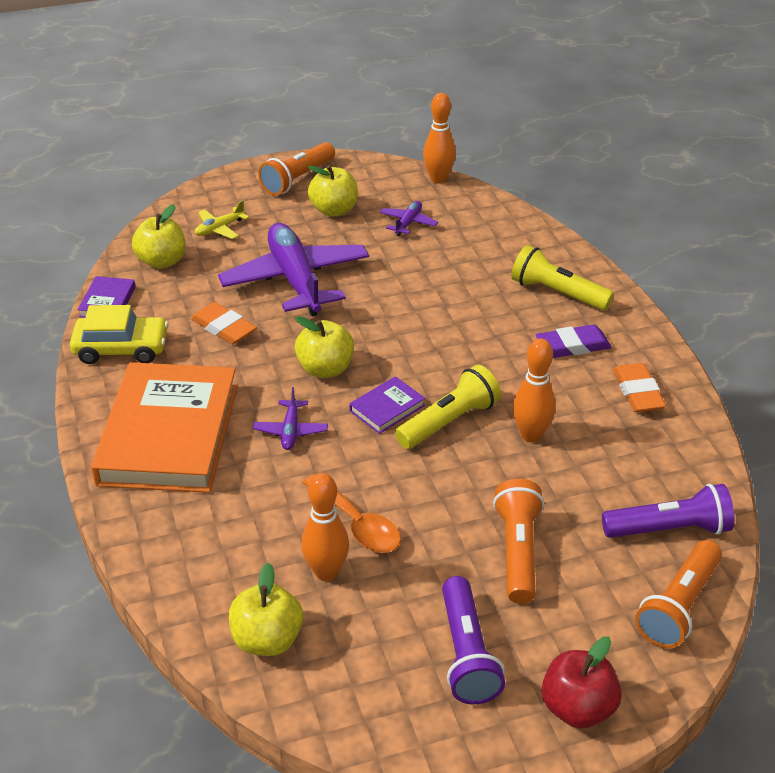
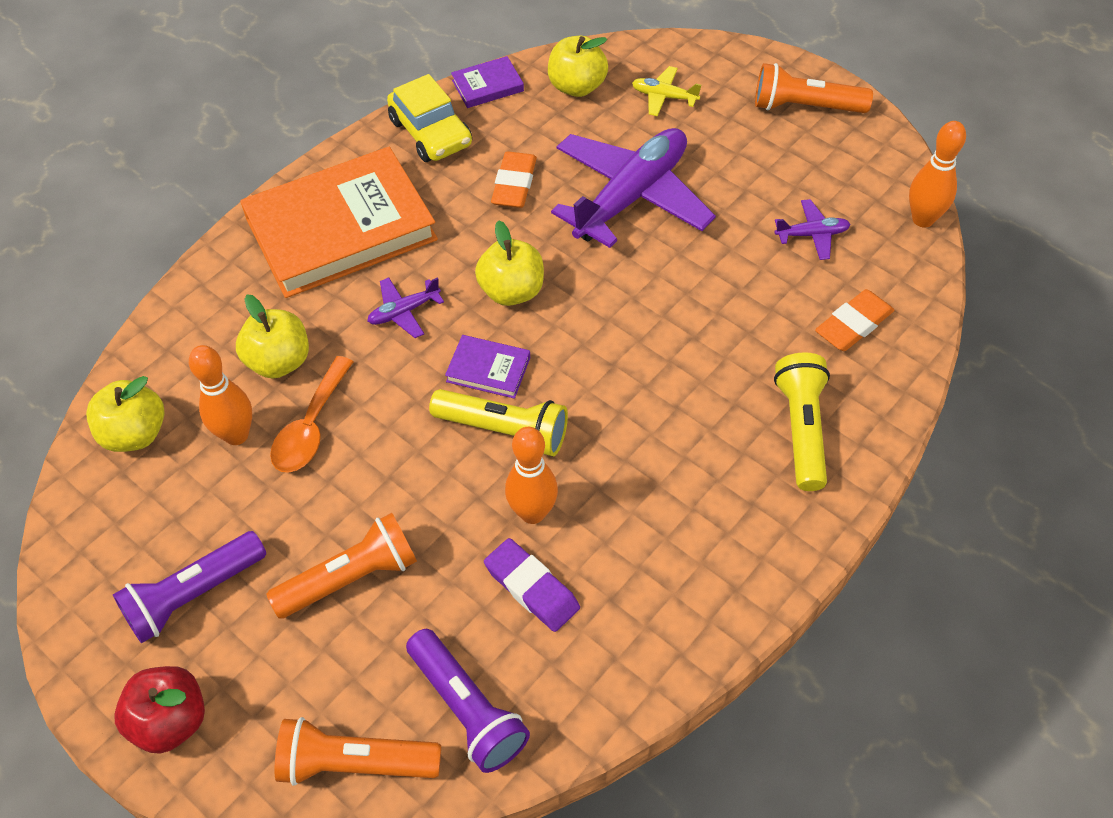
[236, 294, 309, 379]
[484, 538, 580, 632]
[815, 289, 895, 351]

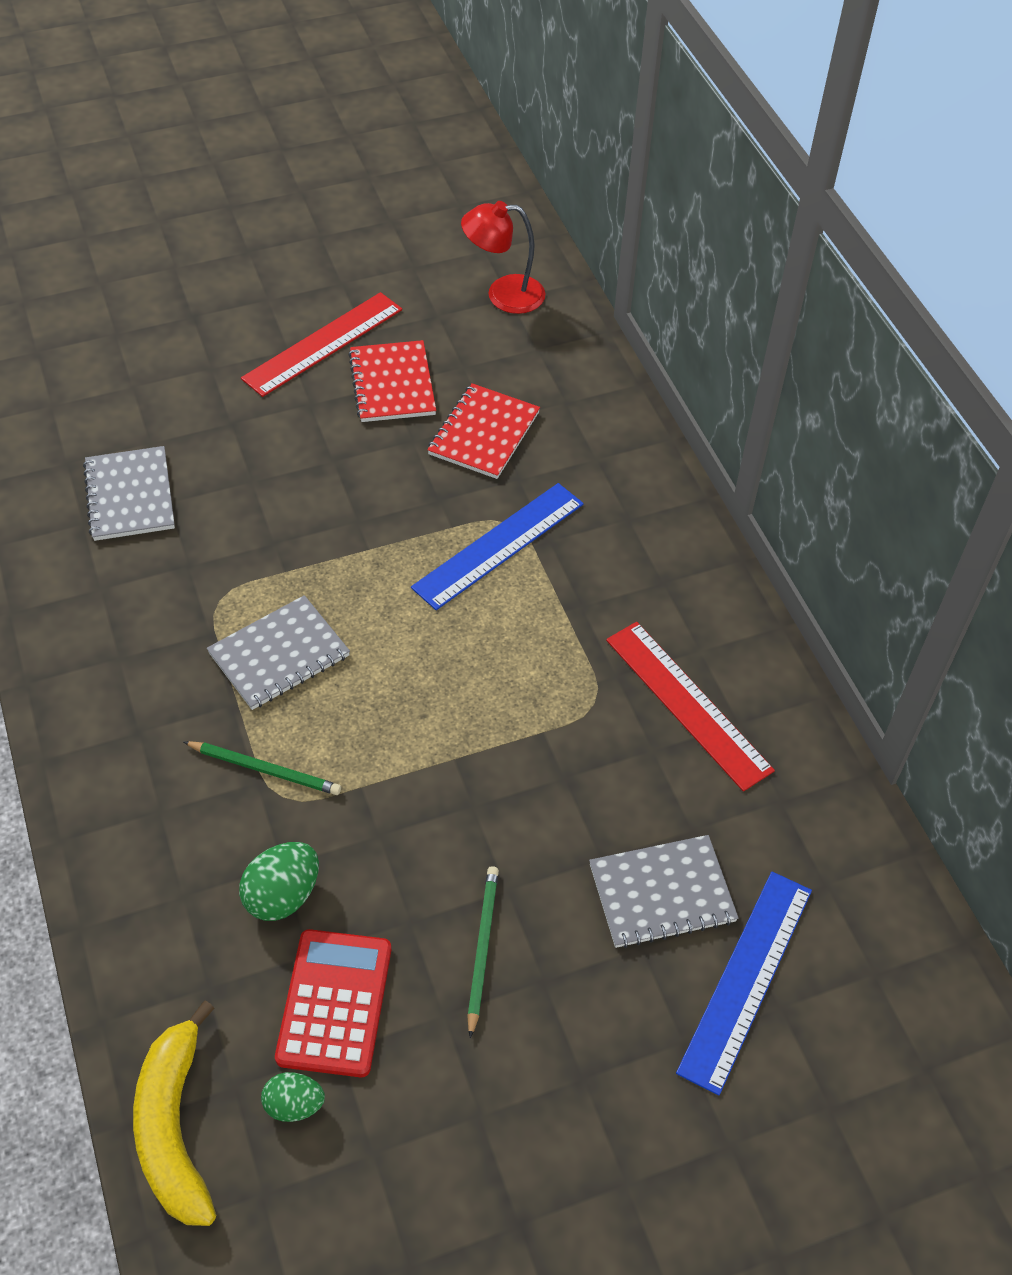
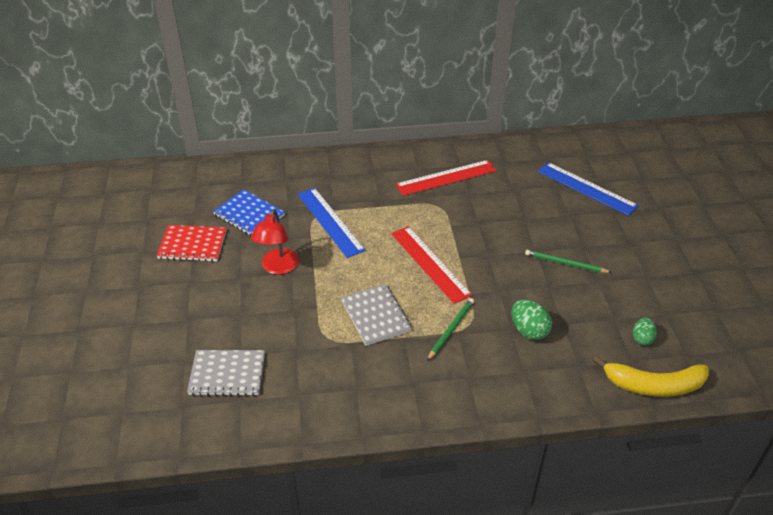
[213, 189, 285, 236]
[251, 209, 299, 275]
[391, 226, 472, 304]
[275, 929, 391, 1077] (first image)
[589, 835, 739, 948] (first image)

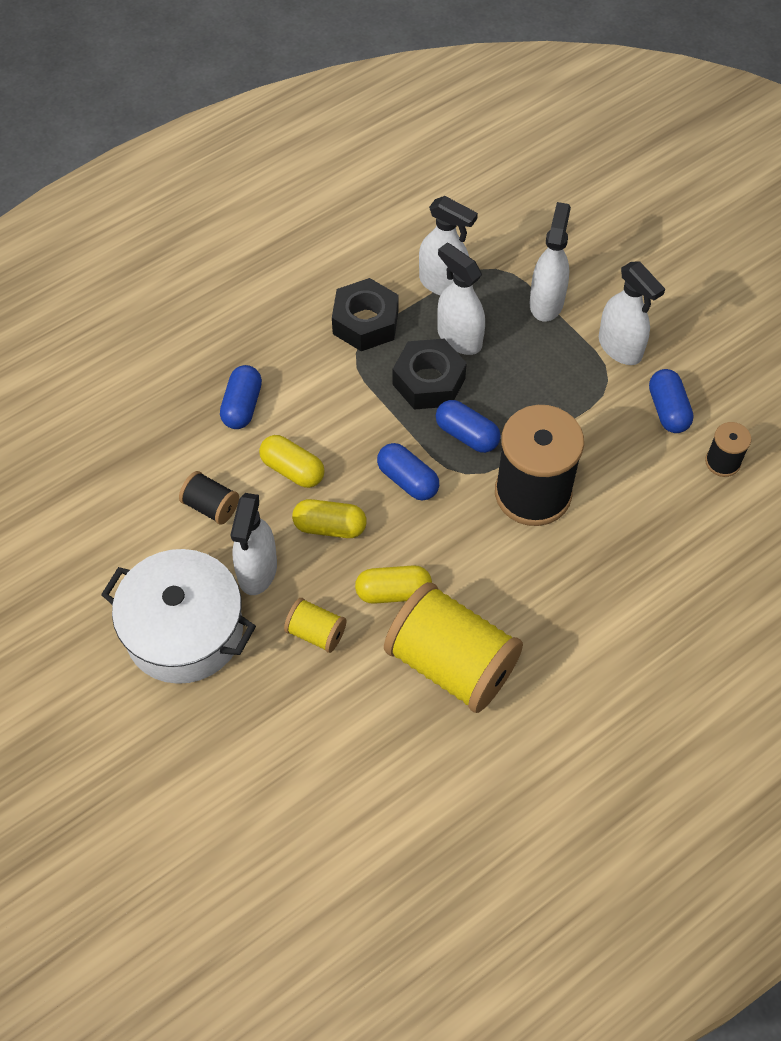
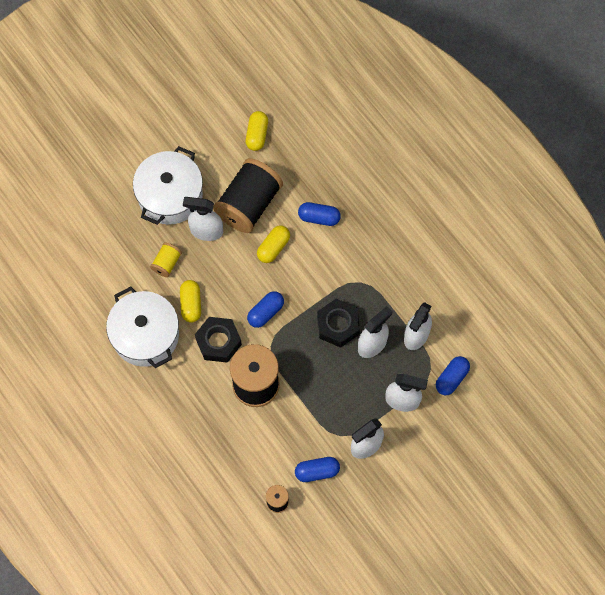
[106, 287, 179, 368]
[195, 317, 242, 363]
[213, 158, 283, 233]
[246, 111, 268, 151]
[436, 356, 470, 395]

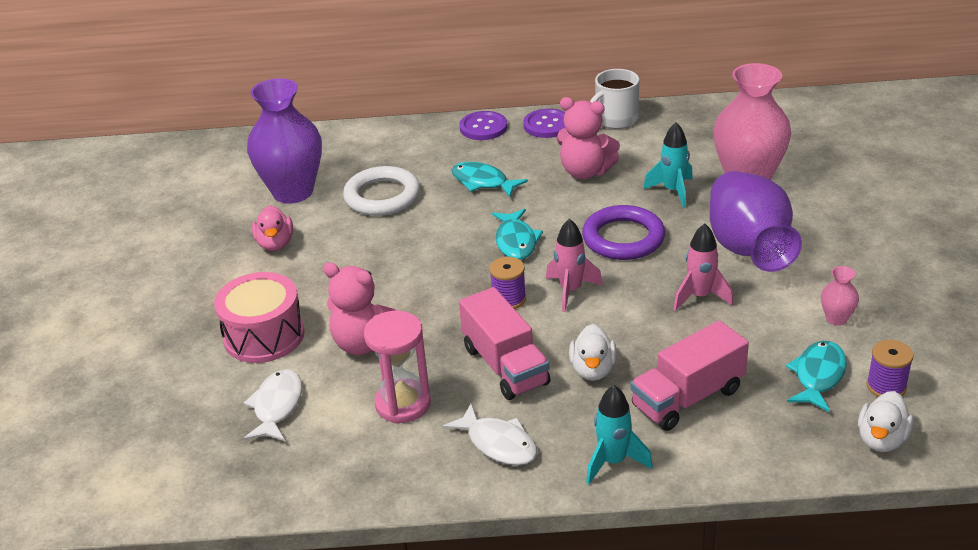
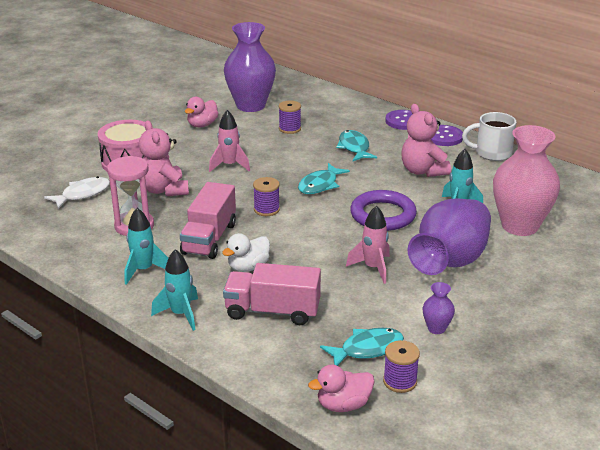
[124, 208, 168, 285]
[209, 110, 250, 172]
[278, 101, 301, 134]
[308, 364, 374, 412]
[423, 282, 455, 334]

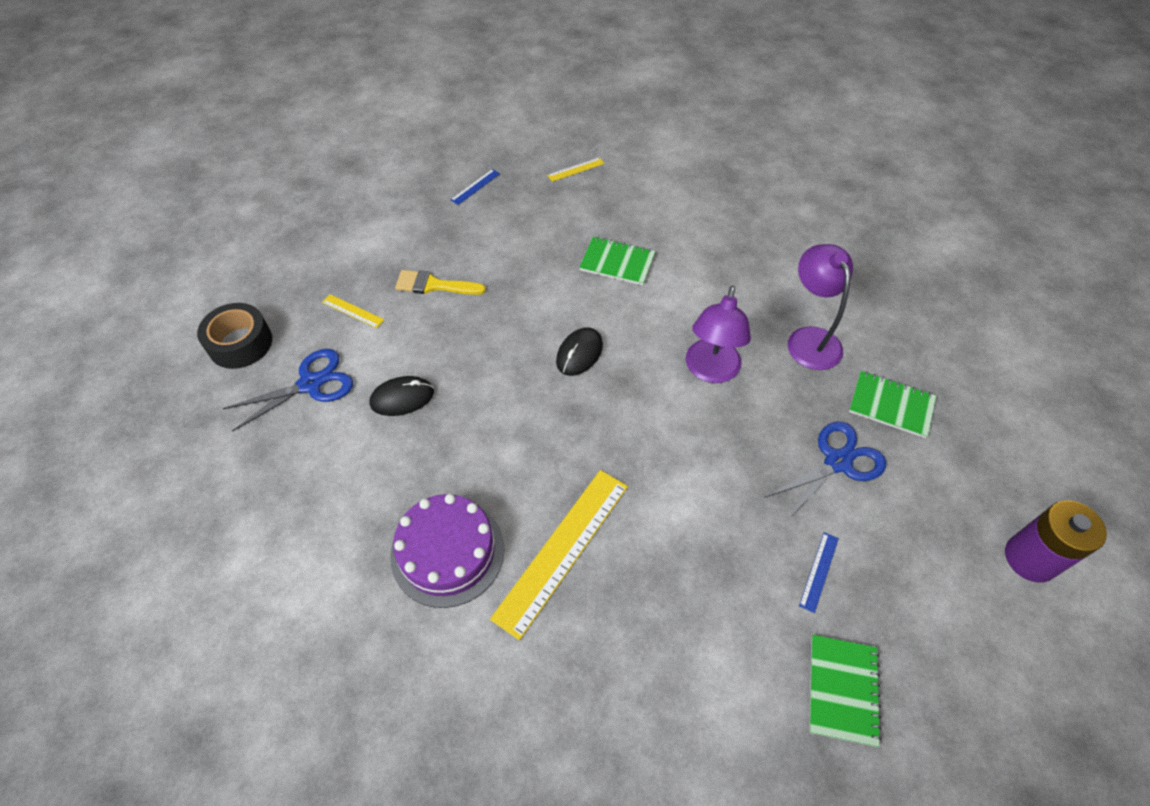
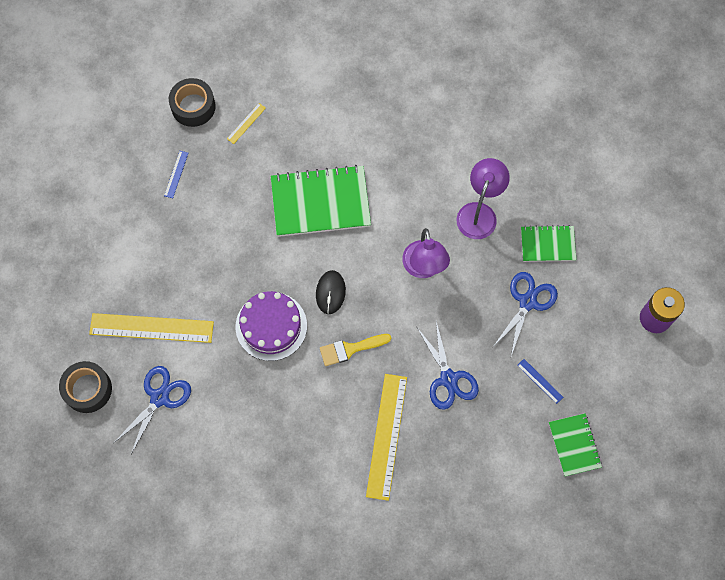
[89, 313, 214, 343]
[169, 78, 216, 127]
[235, 291, 307, 361]
[271, 165, 371, 237]
[320, 334, 391, 366]
[417, 321, 479, 410]
[457, 158, 510, 239]
[517, 359, 563, 404]
[369, 376, 434, 416] (first image)

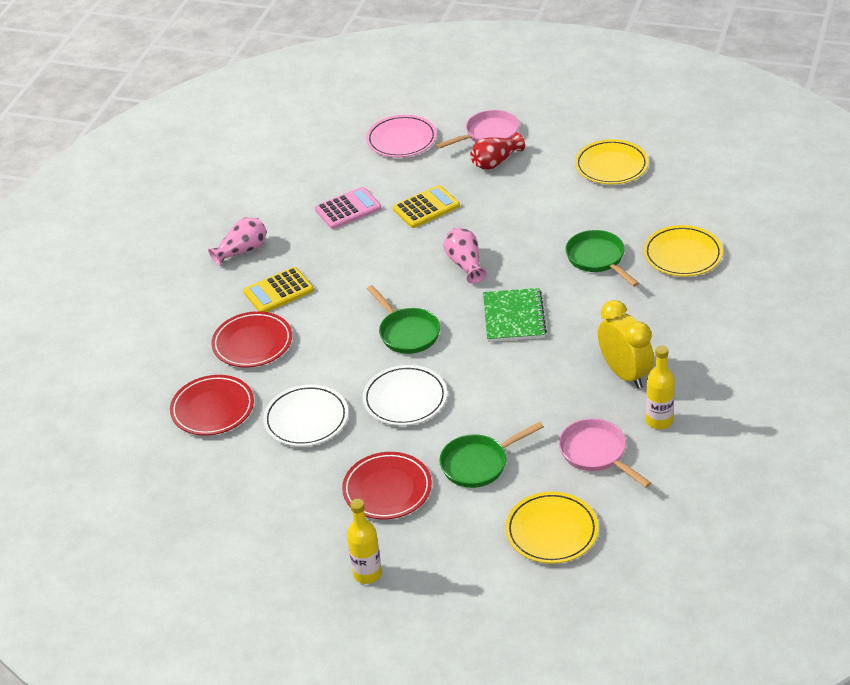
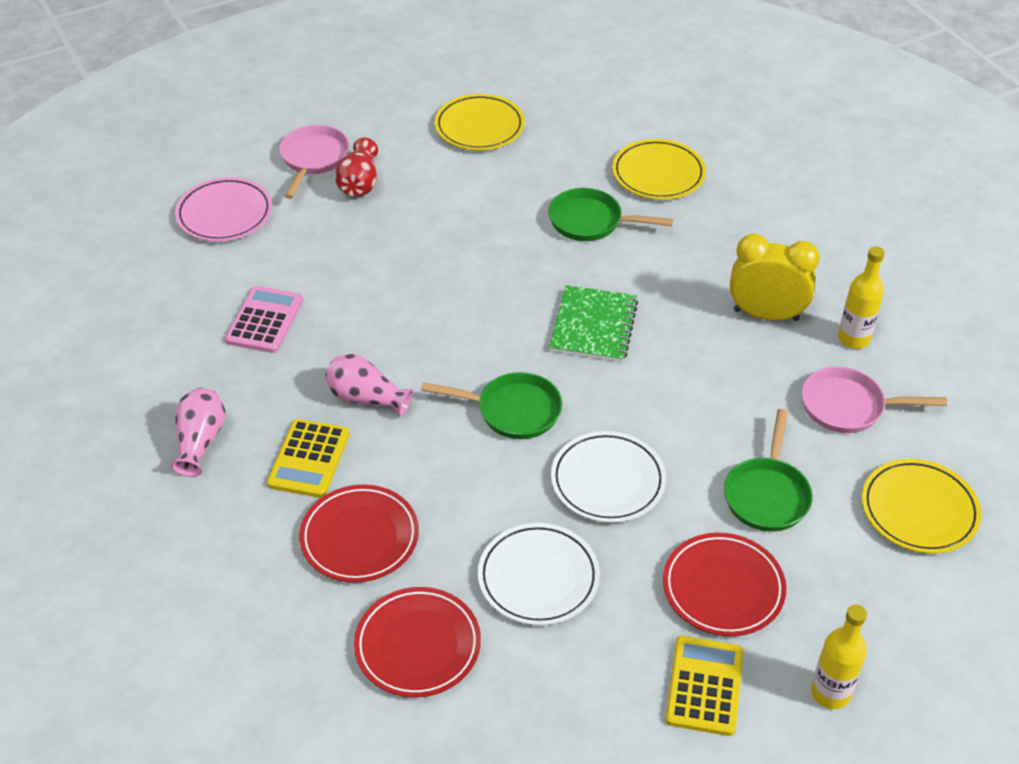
[325, 354, 413, 417]
[549, 285, 638, 362]
[665, 636, 744, 736]

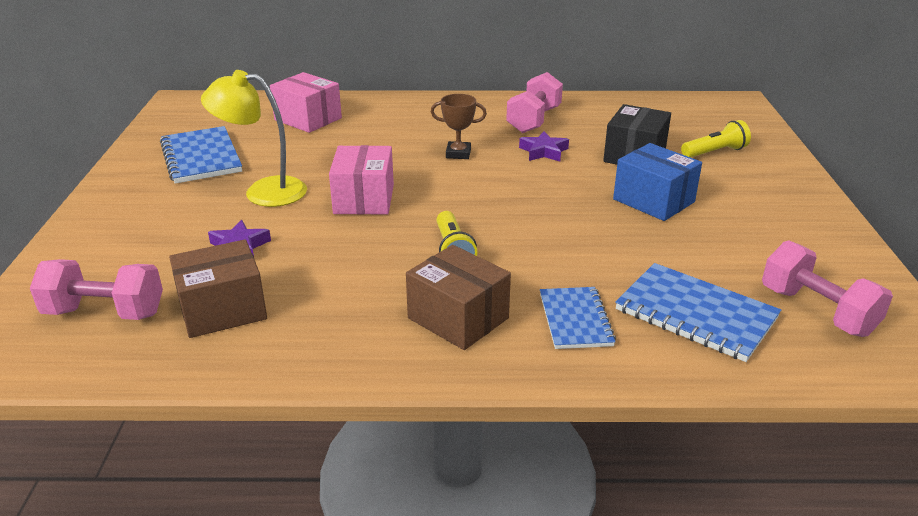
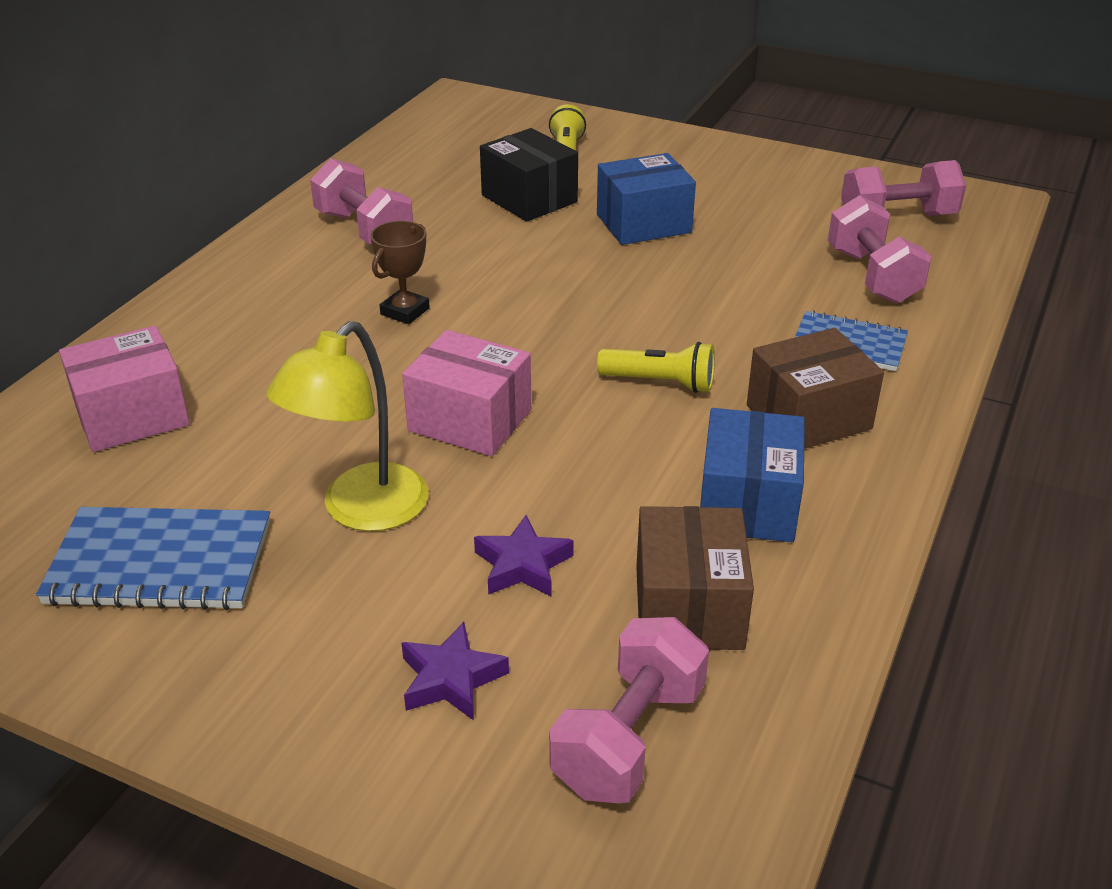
[401, 622, 509, 721]
[700, 408, 805, 542]
[828, 195, 932, 304]

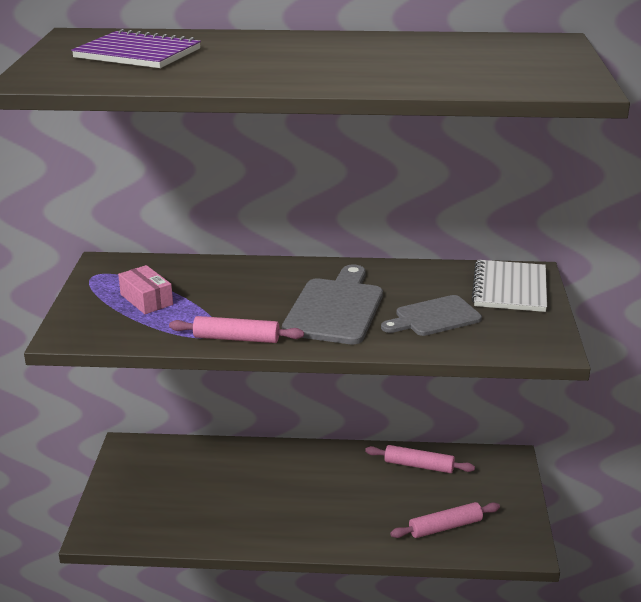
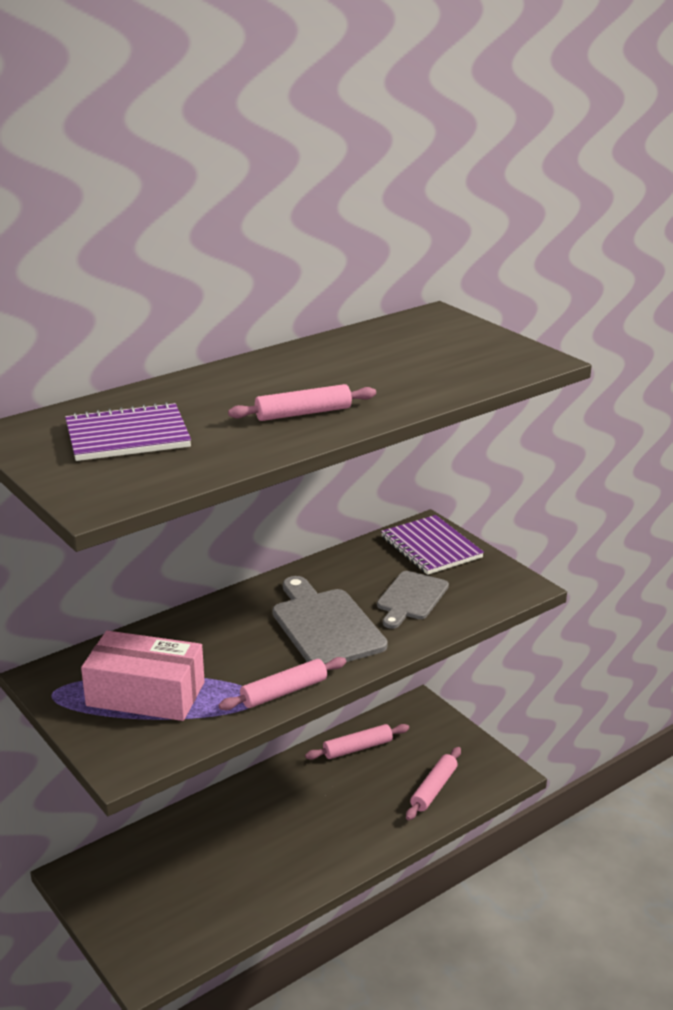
[81, 630, 205, 721]
[228, 384, 376, 421]
[381, 515, 484, 575]

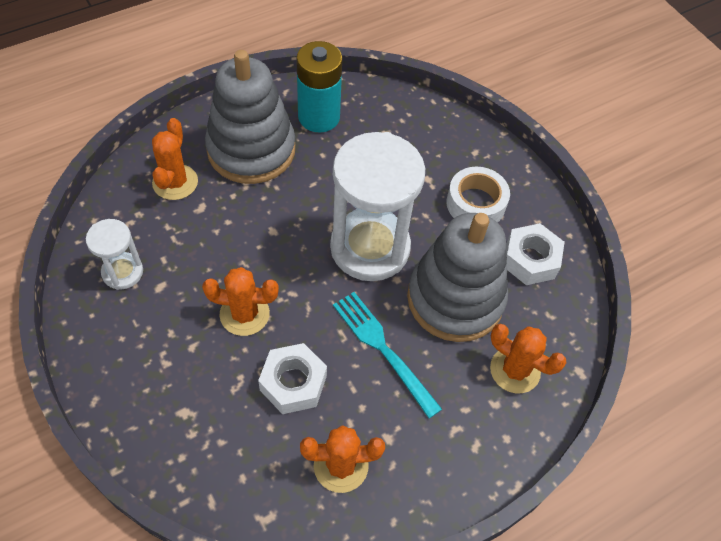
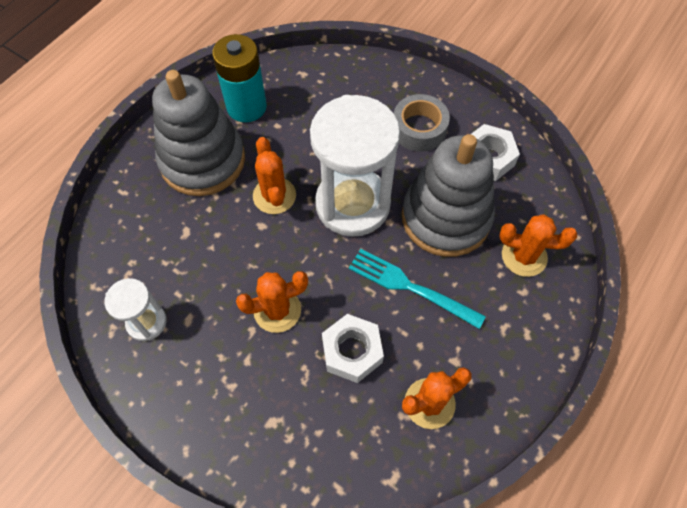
[253, 137, 296, 214]
[394, 94, 450, 152]

